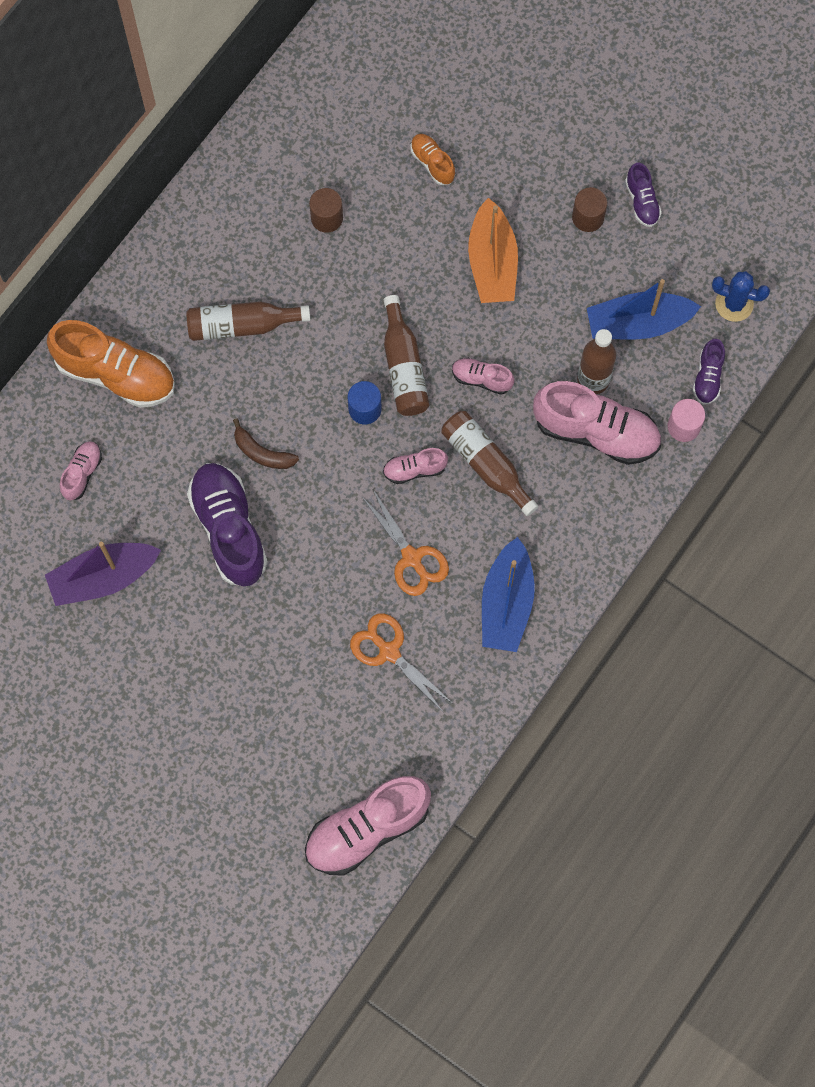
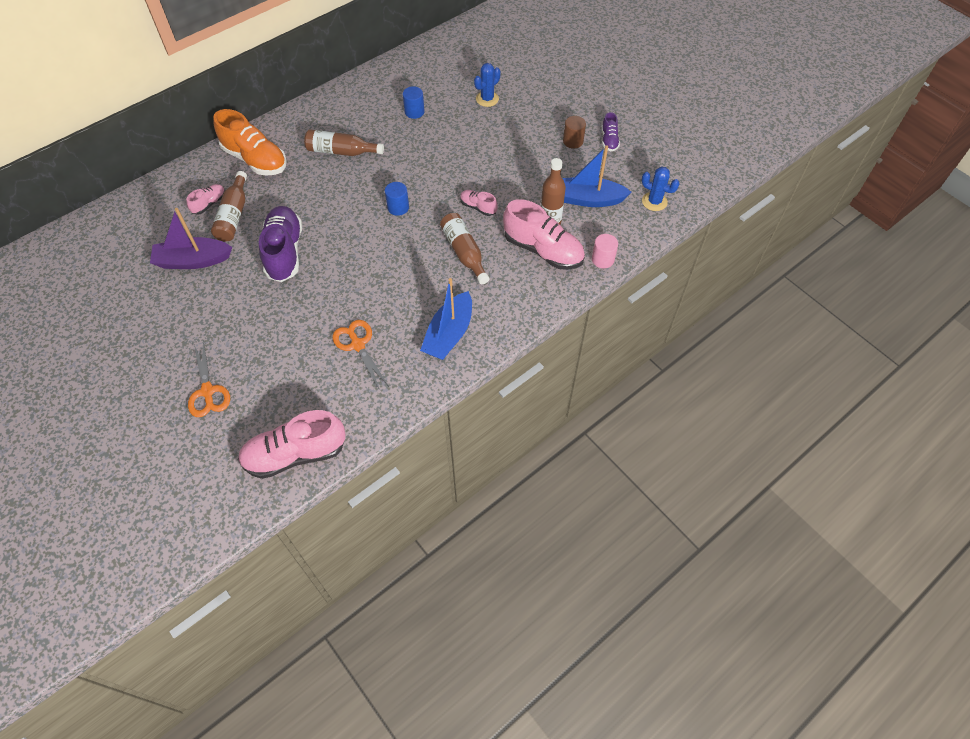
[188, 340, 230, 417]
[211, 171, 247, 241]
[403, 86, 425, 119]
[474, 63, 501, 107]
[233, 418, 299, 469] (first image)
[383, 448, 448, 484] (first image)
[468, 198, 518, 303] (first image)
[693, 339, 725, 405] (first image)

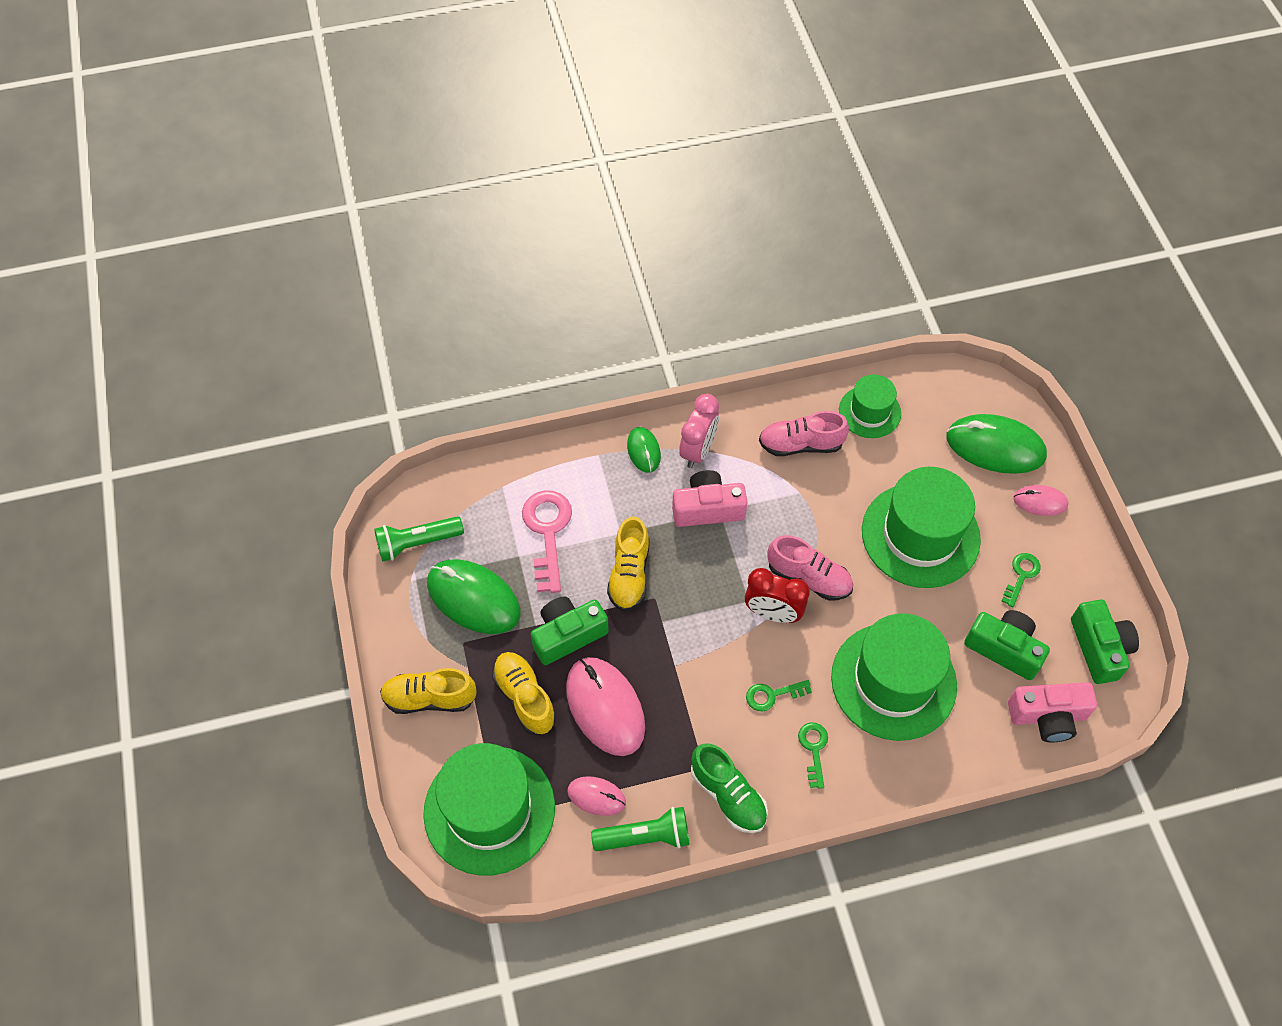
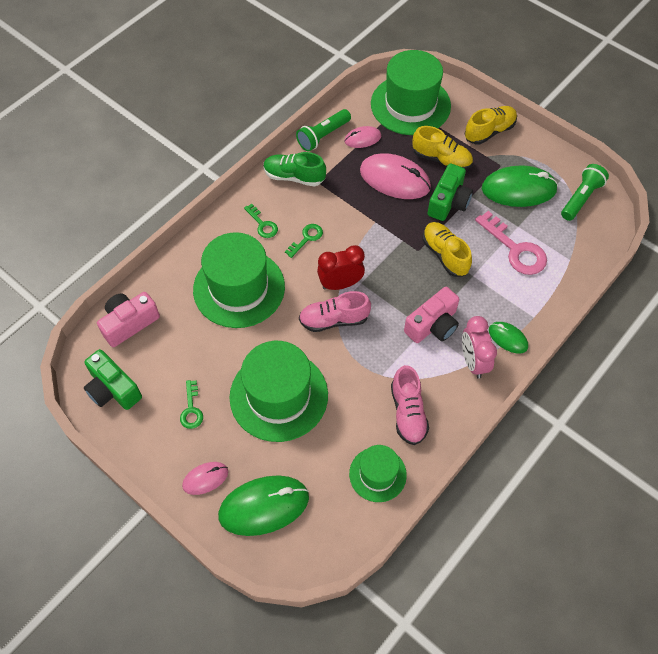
[391, 365, 429, 445]
[964, 610, 1050, 680] (first image)

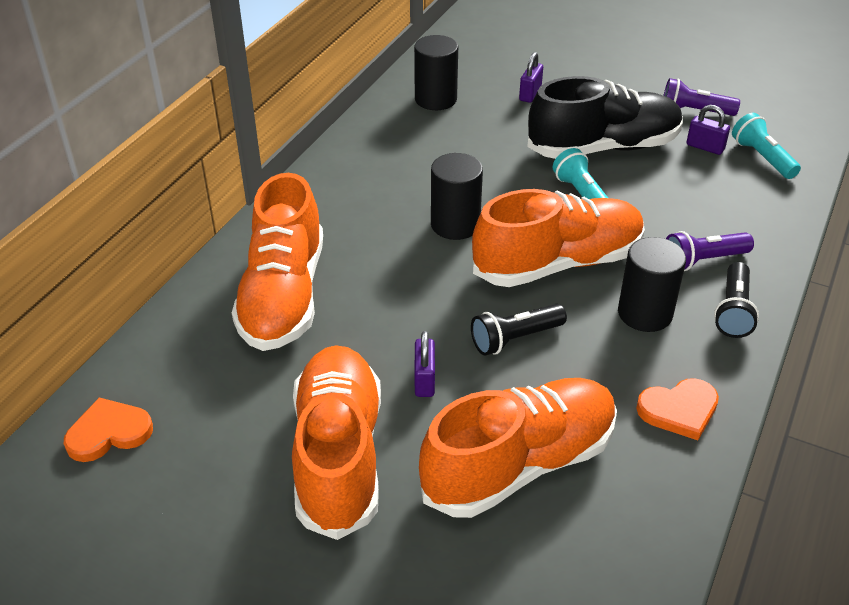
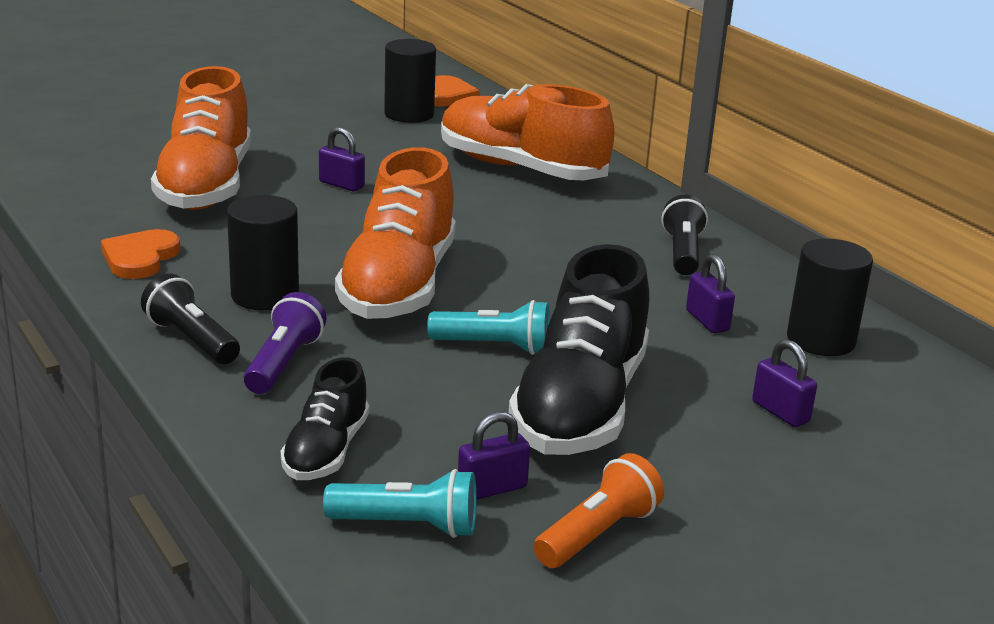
[281, 357, 369, 480]
[384, 39, 436, 123]
[534, 453, 664, 568]
[661, 195, 708, 275]
[686, 254, 735, 333]
[292, 345, 381, 540] (first image)

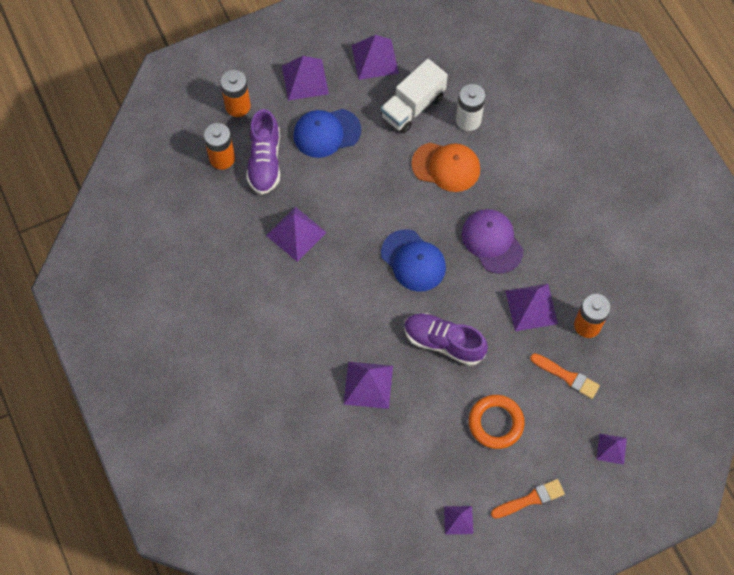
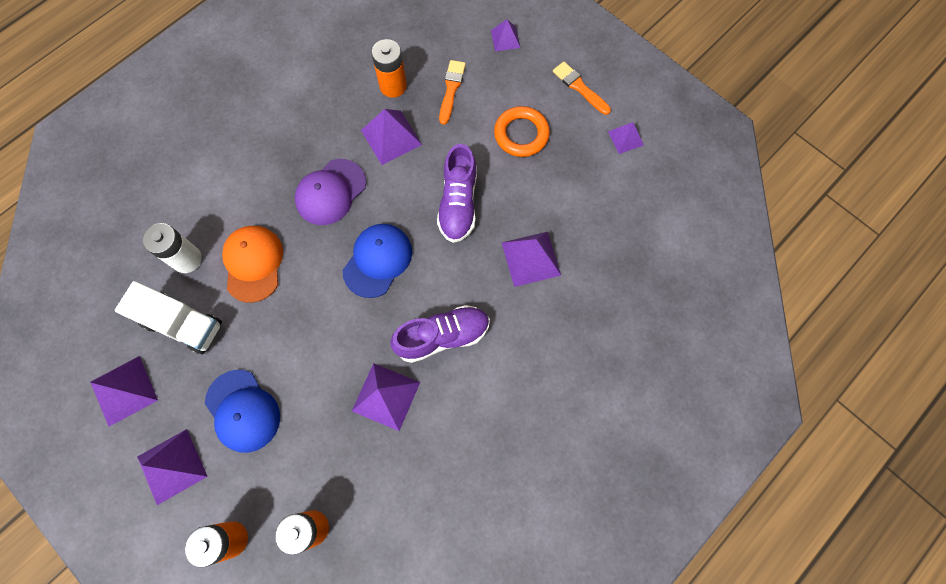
[390, 305, 490, 363]

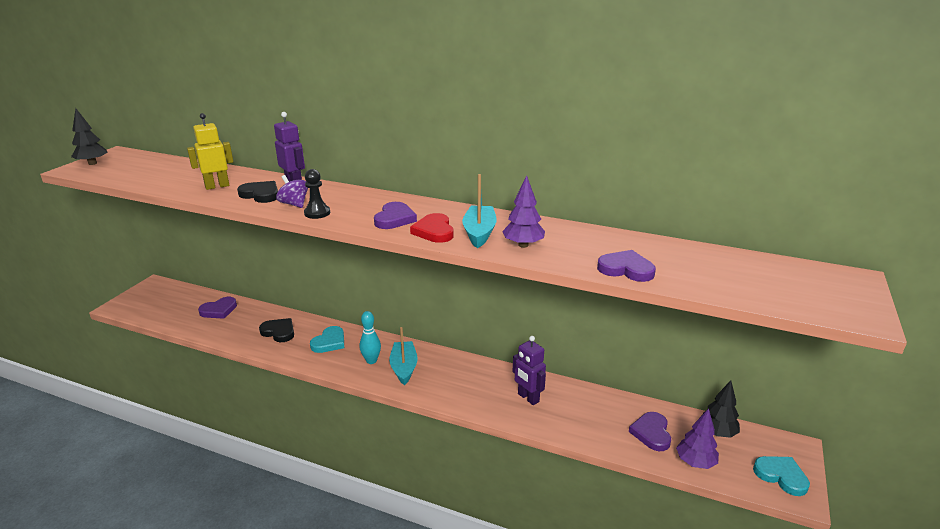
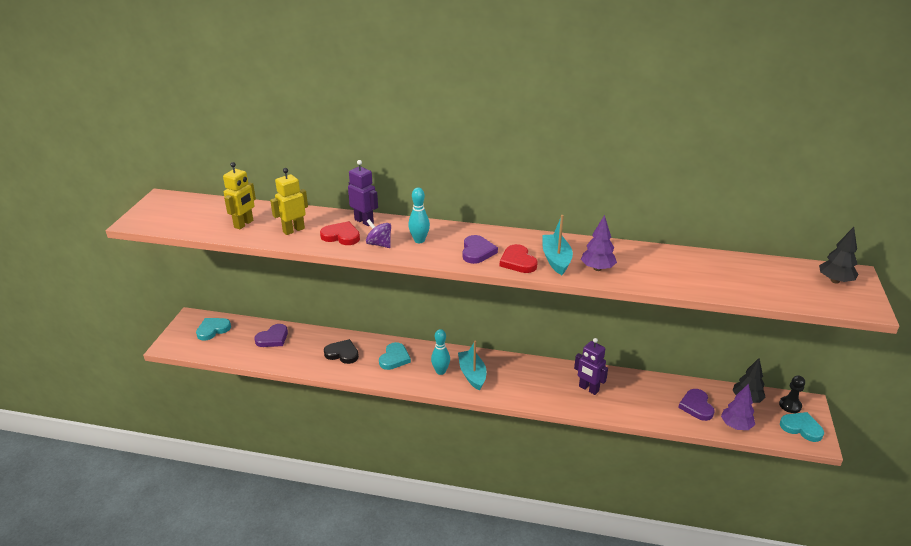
[196, 318, 231, 341]
[223, 162, 256, 229]
[320, 221, 360, 245]
[408, 187, 430, 243]
[779, 376, 805, 413]
[819, 227, 859, 284]
[597, 250, 656, 282] (first image)

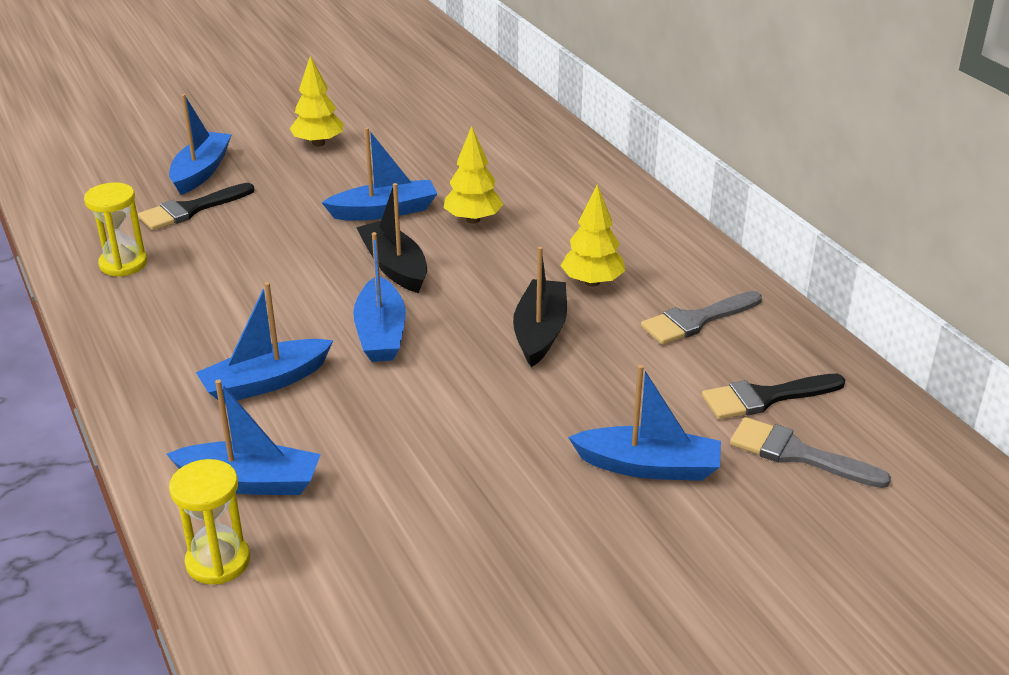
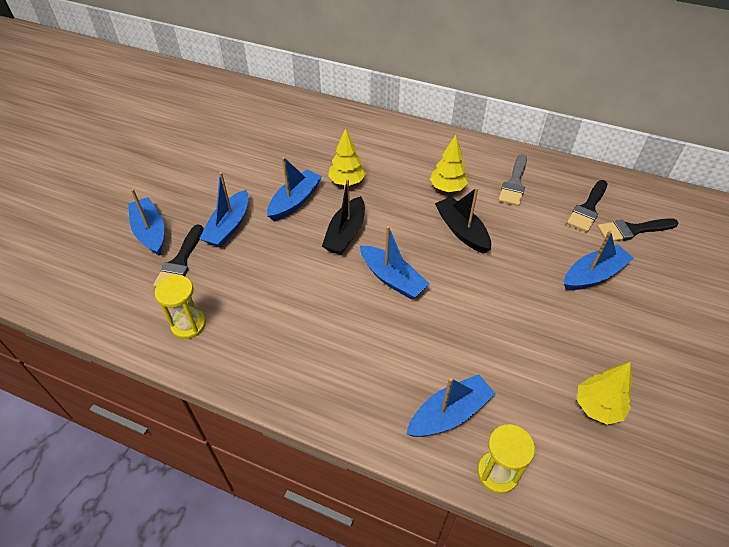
[199, 172, 248, 247]
[322, 179, 365, 255]
[577, 362, 632, 425]
[597, 218, 679, 241]

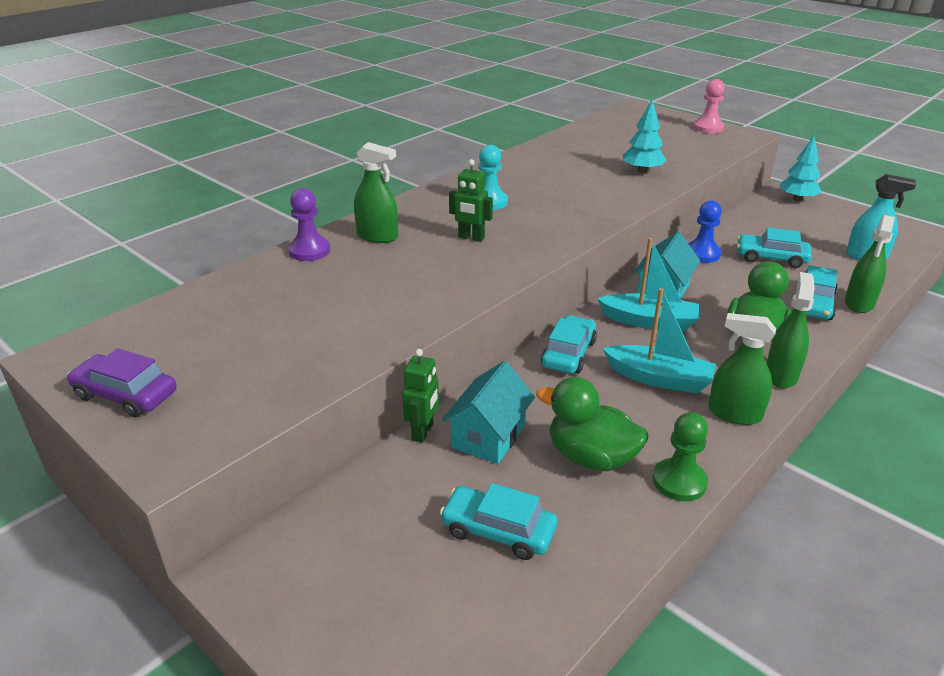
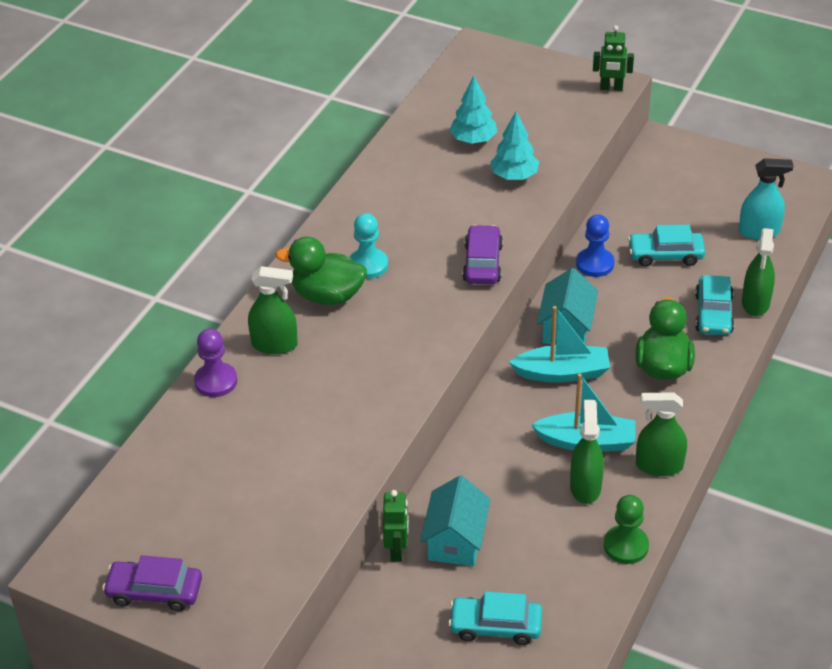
[276, 237, 367, 305]
[450, 75, 497, 144]
[462, 225, 503, 284]
[570, 400, 604, 504]
[593, 25, 634, 91]
[541, 315, 597, 374] (first image)
[693, 79, 725, 133] (first image)

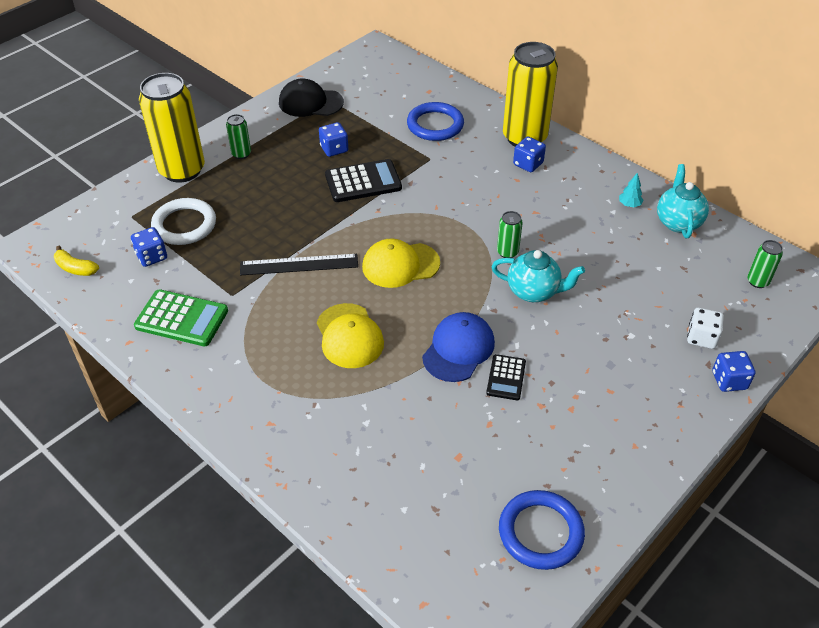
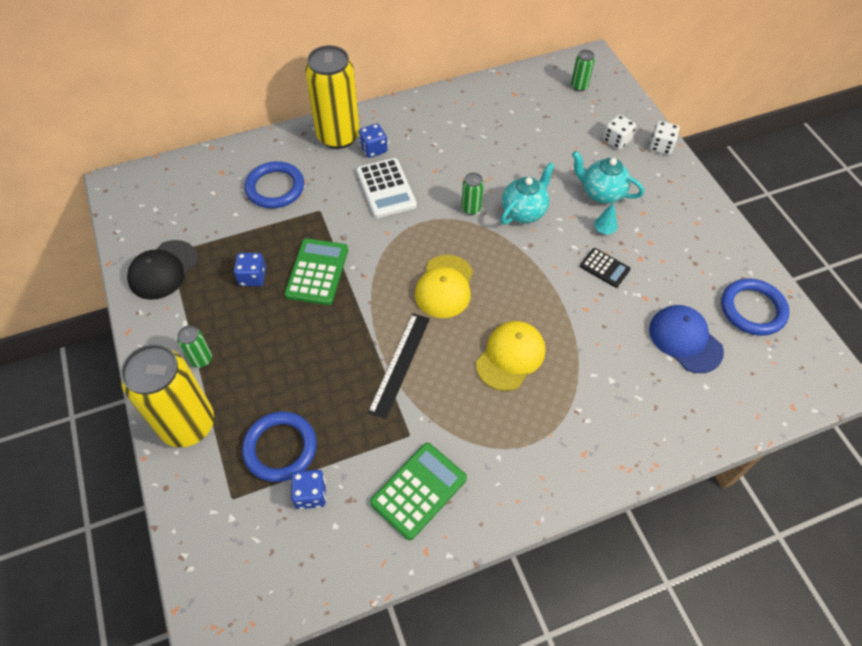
[242, 411, 317, 482]
[284, 238, 348, 305]
[356, 158, 417, 218]
[476, 321, 545, 391]
[572, 151, 644, 204]
[594, 203, 618, 234]
[649, 121, 679, 155]
[649, 305, 724, 373]
[54, 246, 99, 276] (first image)

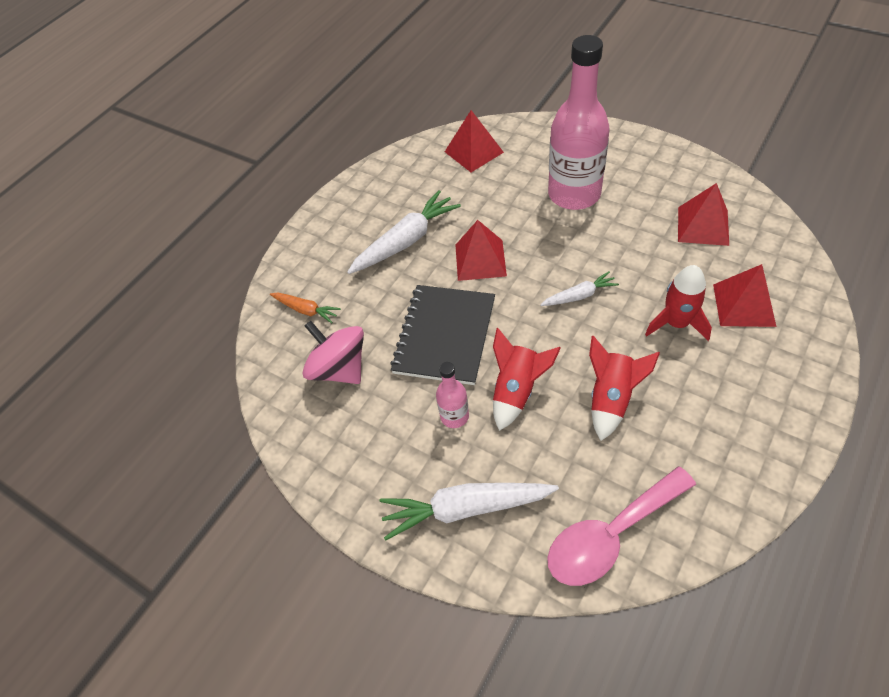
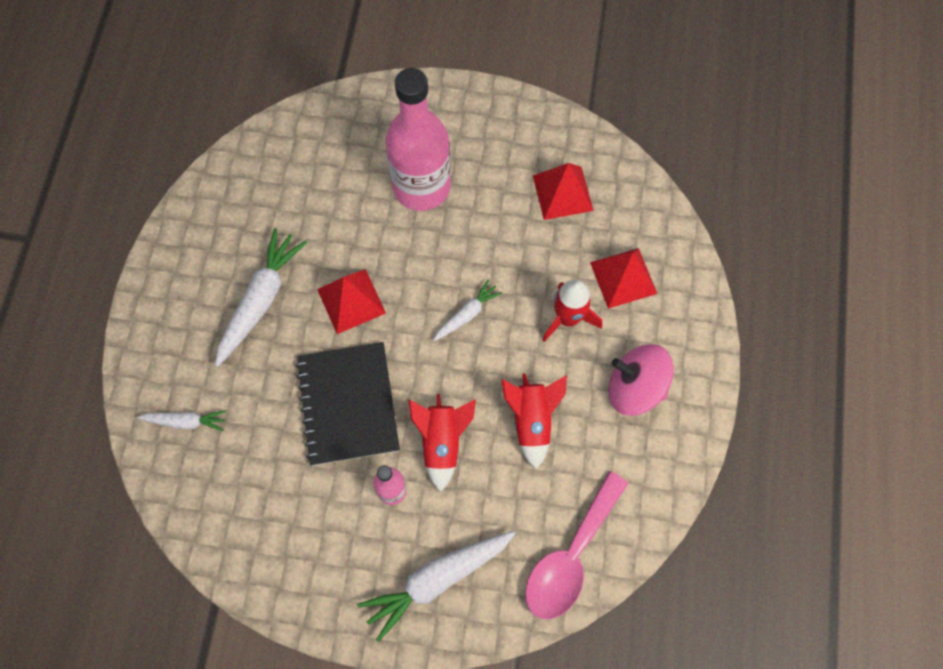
[137, 410, 226, 431]
[608, 344, 674, 416]
[445, 110, 504, 172] (first image)

